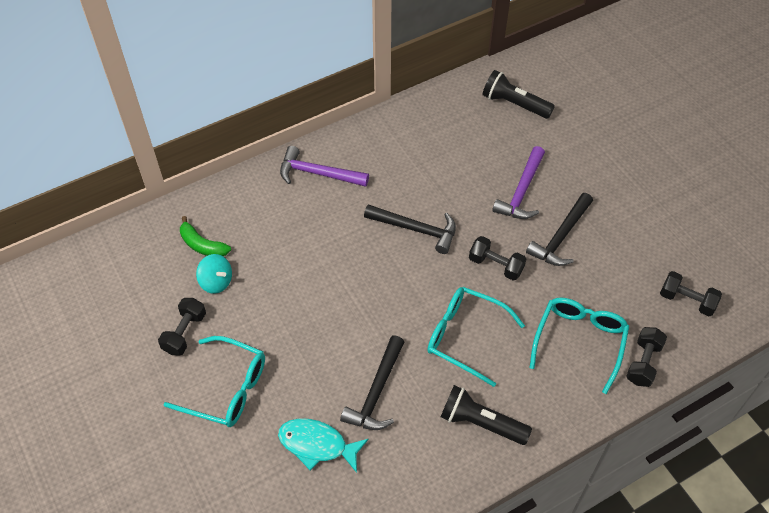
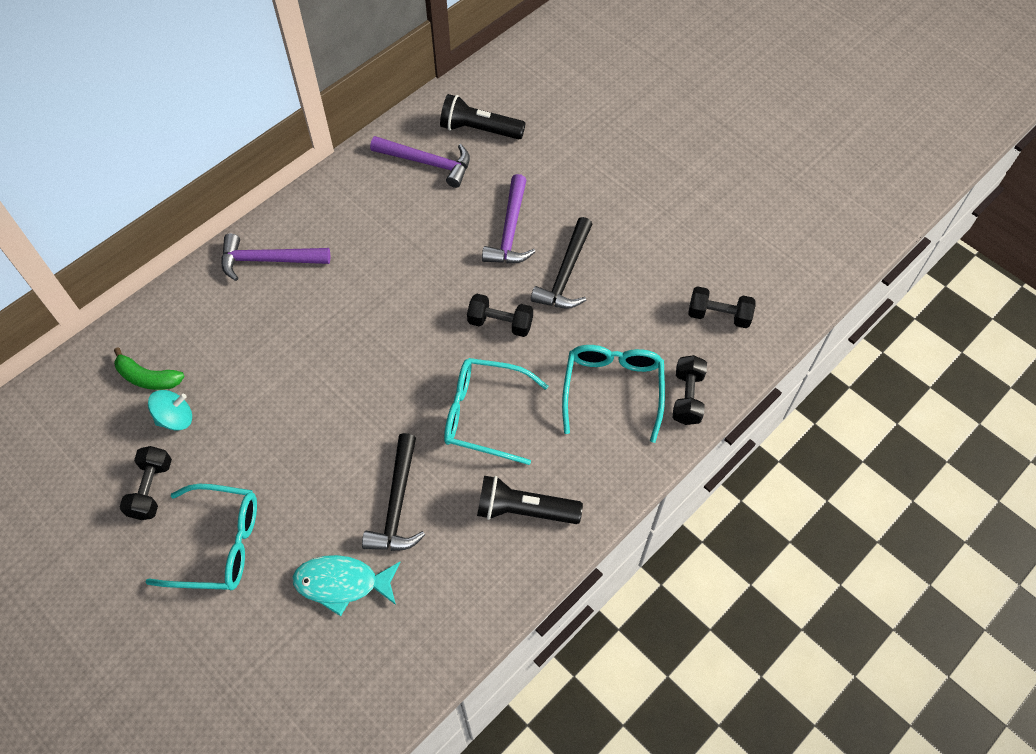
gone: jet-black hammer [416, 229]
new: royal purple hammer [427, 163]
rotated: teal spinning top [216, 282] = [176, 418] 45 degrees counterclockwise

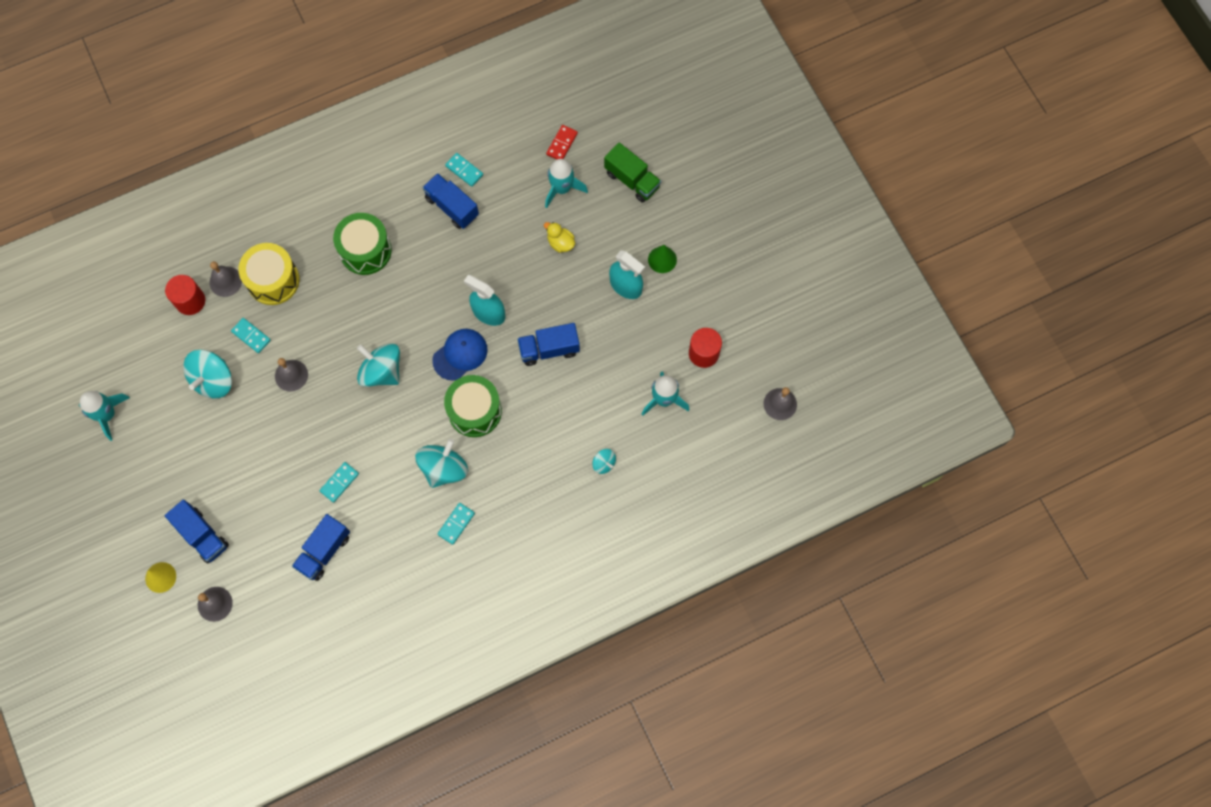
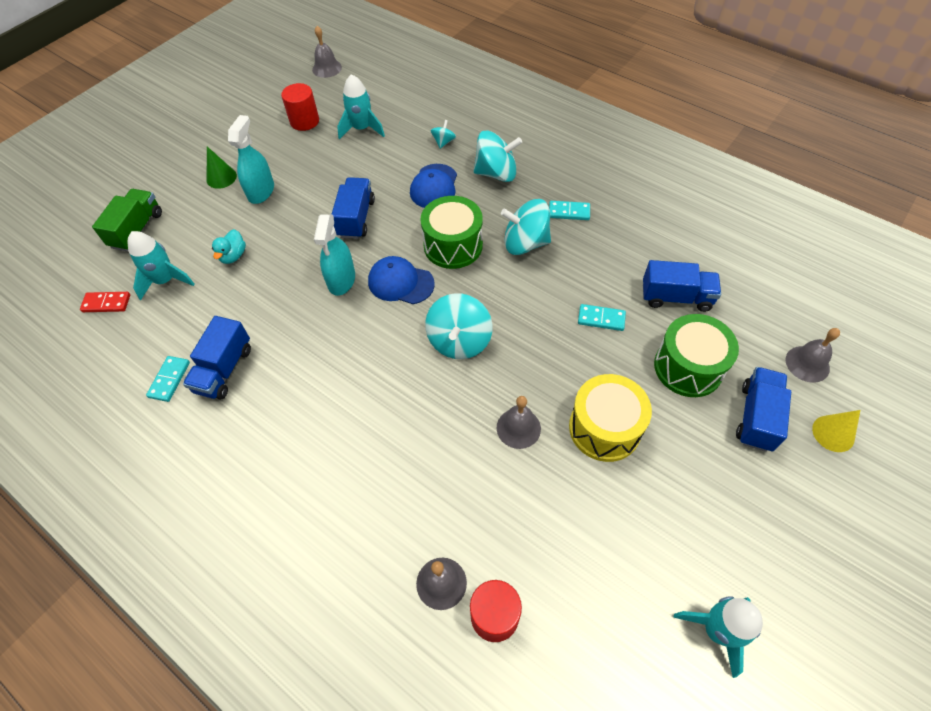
gone: teal domino tile [251, 336]
new: royal blue cap [434, 186]
shifted: green drum [365, 250] to [688, 367]; golden drum [273, 280] to [604, 428]; teal spinning top [213, 380] to [496, 173]
repainted: golden duck [560, 243] to teal duck [233, 256]
rotated: royal blue toy truck [549, 349] = [356, 218] 135 degrees counterclockwise

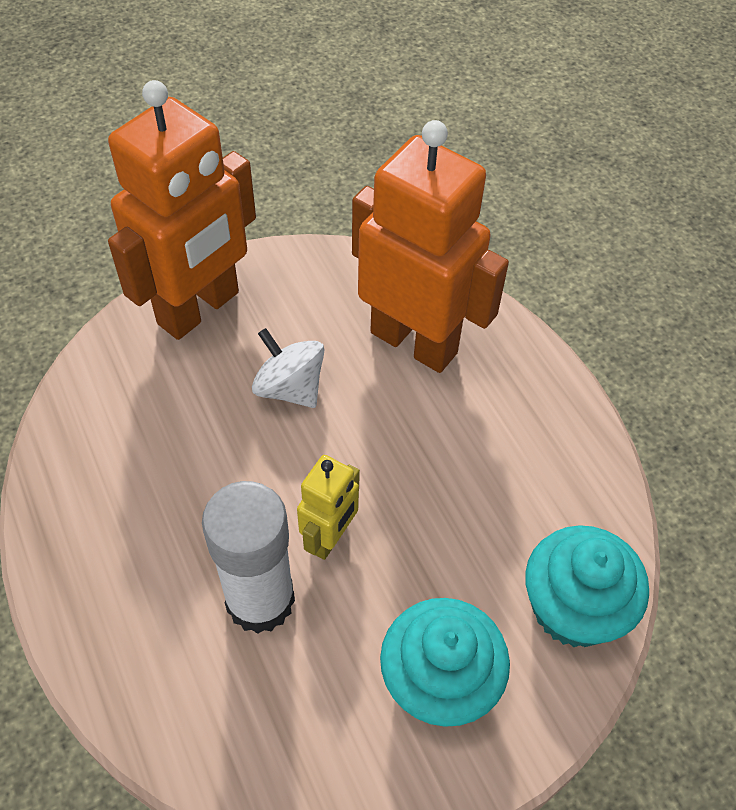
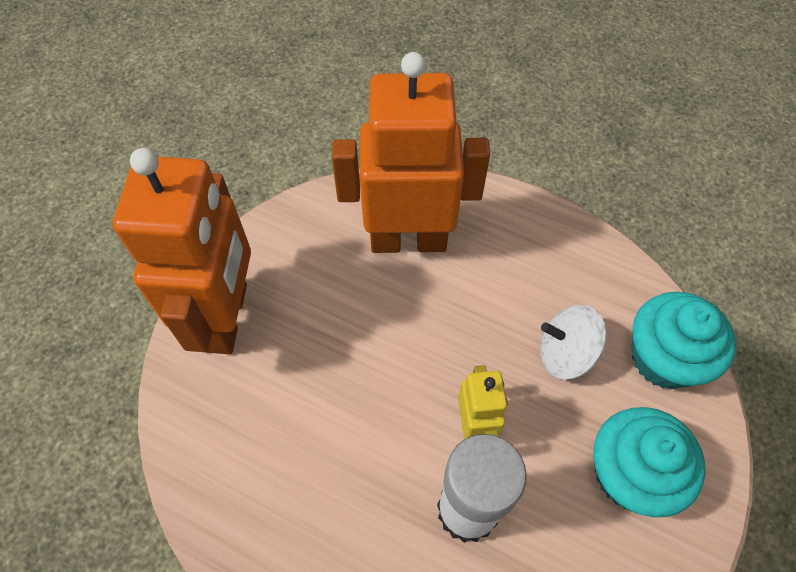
shifted: snow-white spinning top [290, 388] to [565, 353]

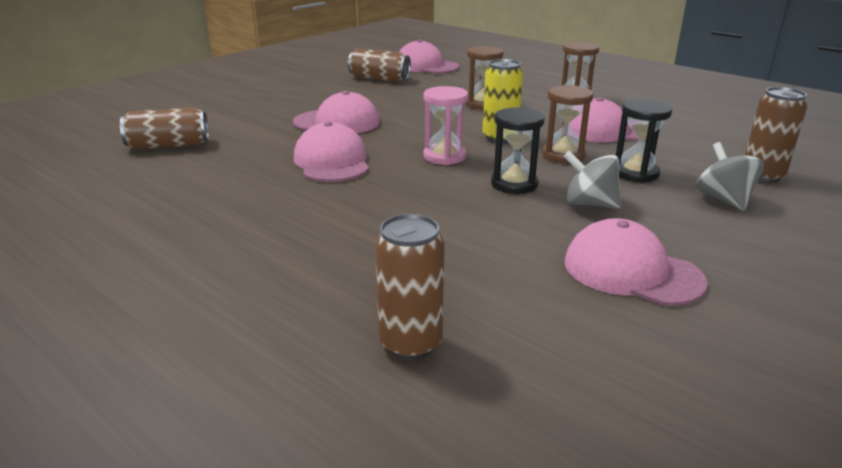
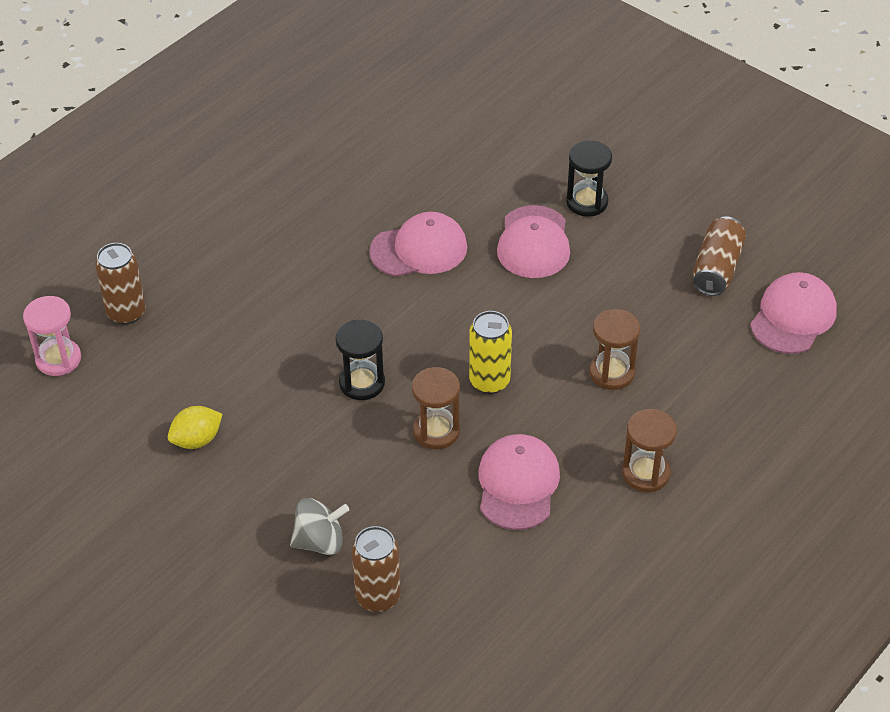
gone: russet can [168, 145]; grey spinning top [589, 204]
shifted: pink sand timer [444, 156] to [58, 359]; jet-black sand timer [635, 173] to [587, 202]
swapped: pink cap [632, 271] to golden lemon [197, 440]

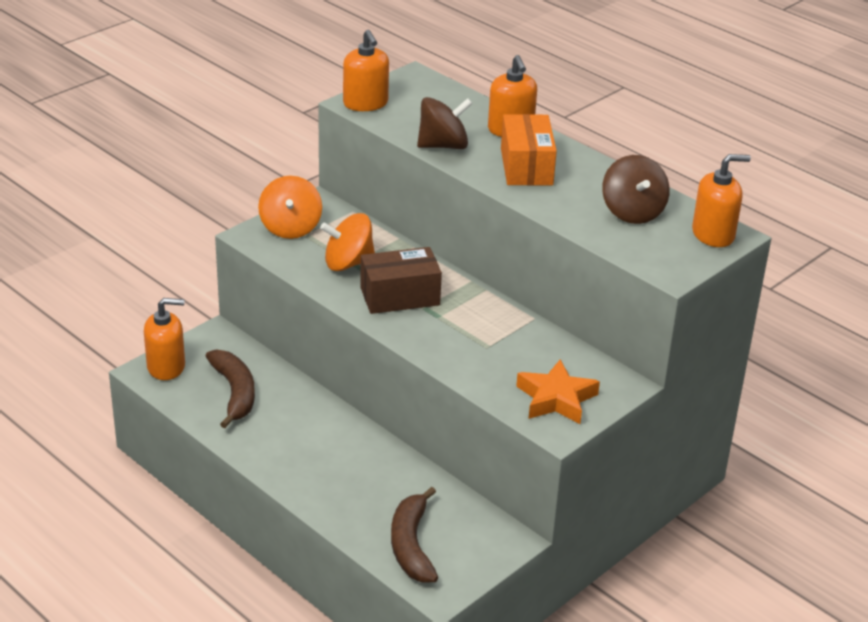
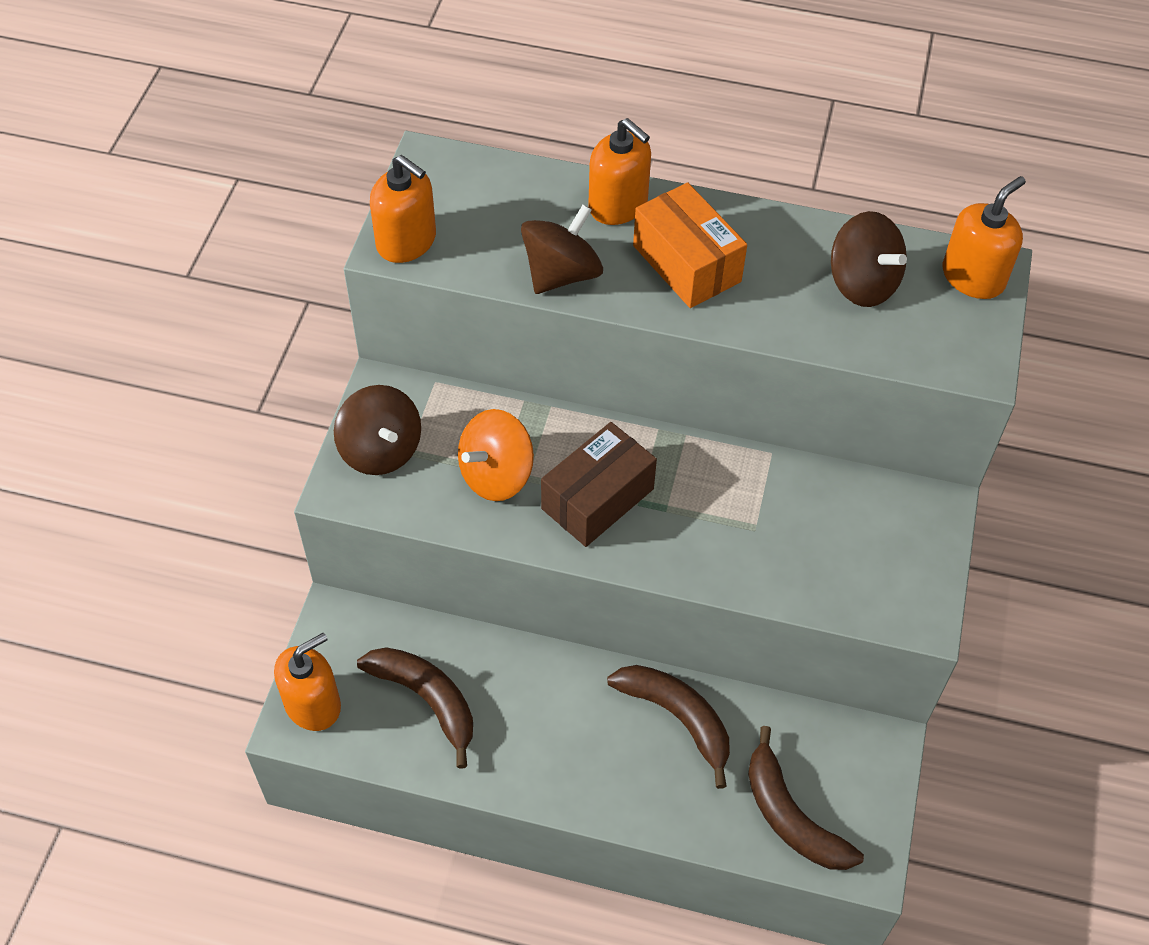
gone: orange-coloured five-pointed star [556, 399]
new: russet banana fruit [677, 717]
repainted: orange-coloured spinning top [290, 228] to russet spinning top [381, 450]

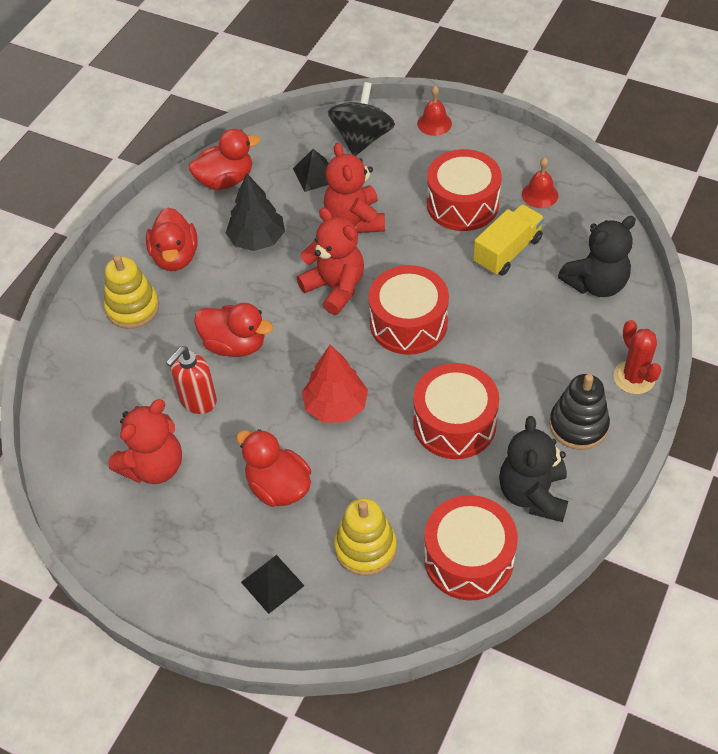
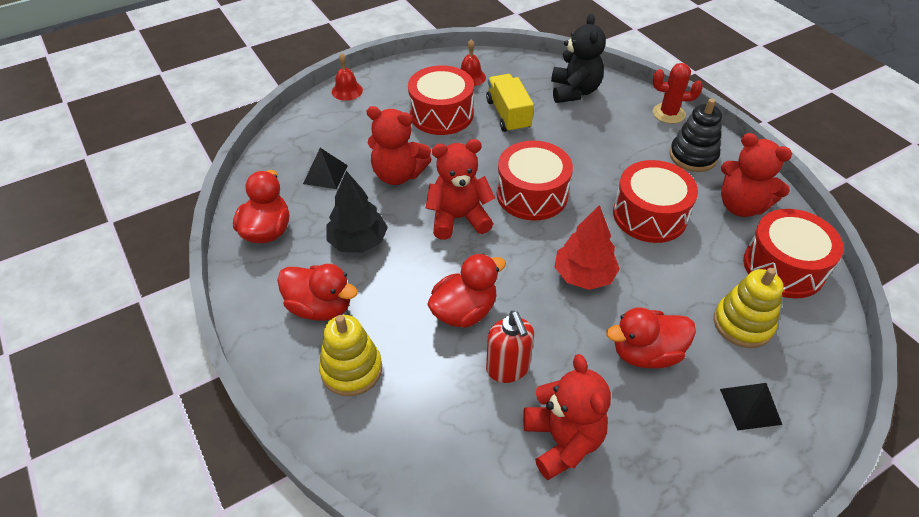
gone: jet-black spinning top [362, 139]
repainted: jet-black teddy [533, 494] to crimson teddy [741, 206]

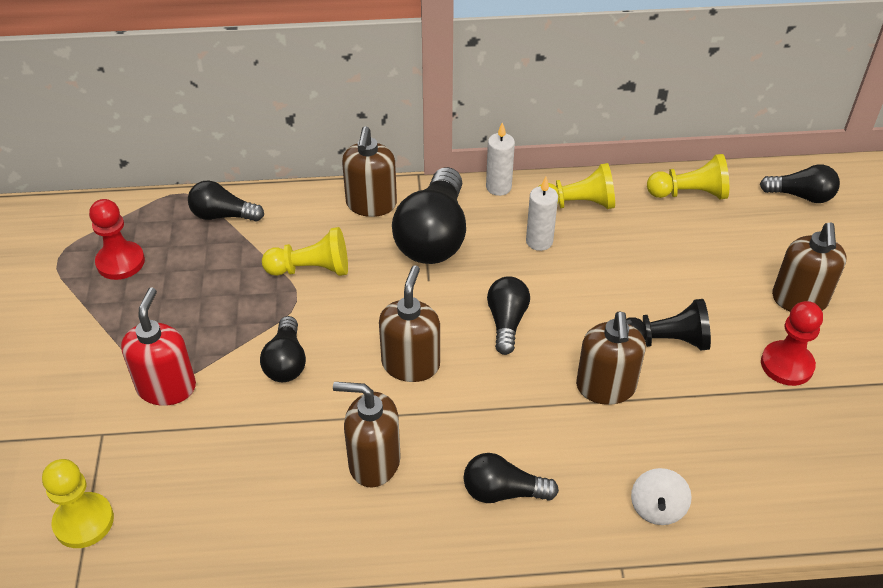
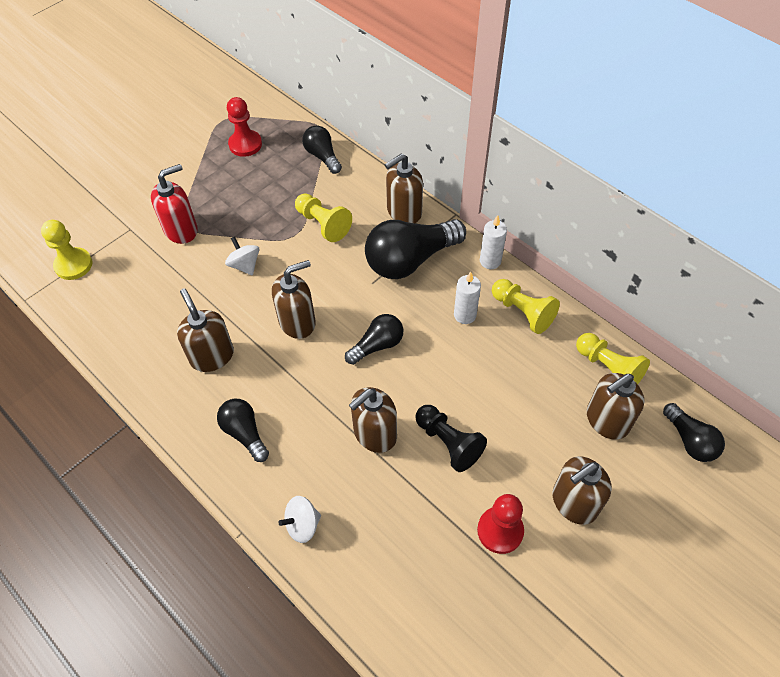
new: russet pump bottle [606, 420]
swapped: jet-black light bulb [286, 362] to snow-white spinning top [245, 265]

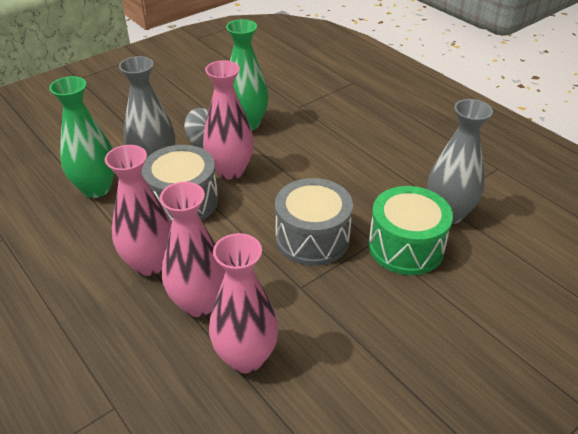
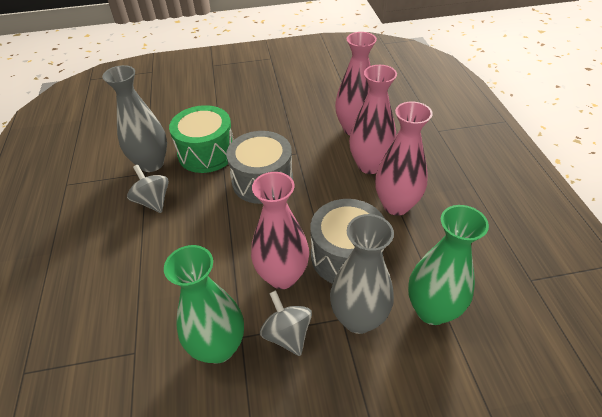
new: grey spinning top [153, 201]

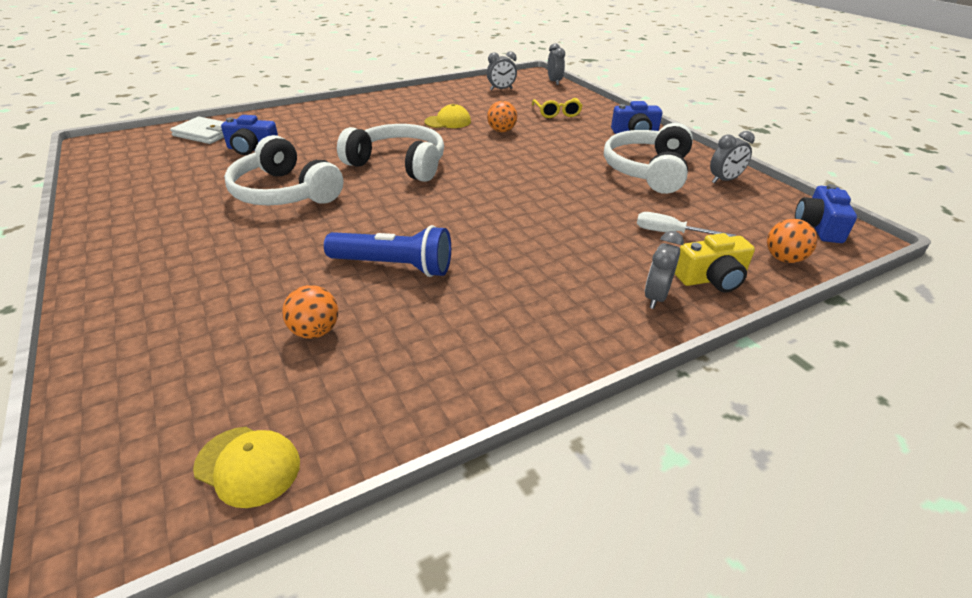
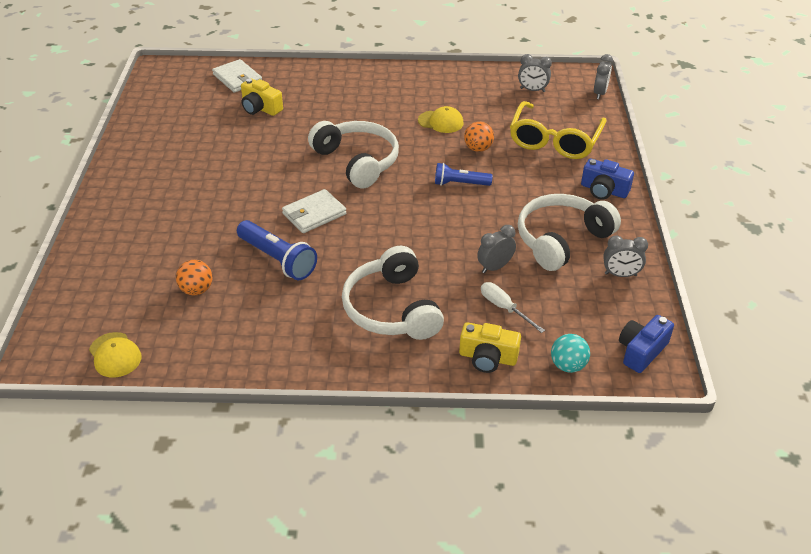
new: royal blue pocket torch [460, 184]; snow-white card wallet [314, 214]
shifted: snow-white over-ear headphones [284, 192] to [392, 309]; grey clock [655, 297] to [494, 267]
repainted: royal blue compact camera [252, 149] to golden compact camera [260, 108]; orange-coloured sphere [783, 259] to teal sphere [568, 365]
scaled: golden spectacles [557, 113] = [554, 140] x1.85

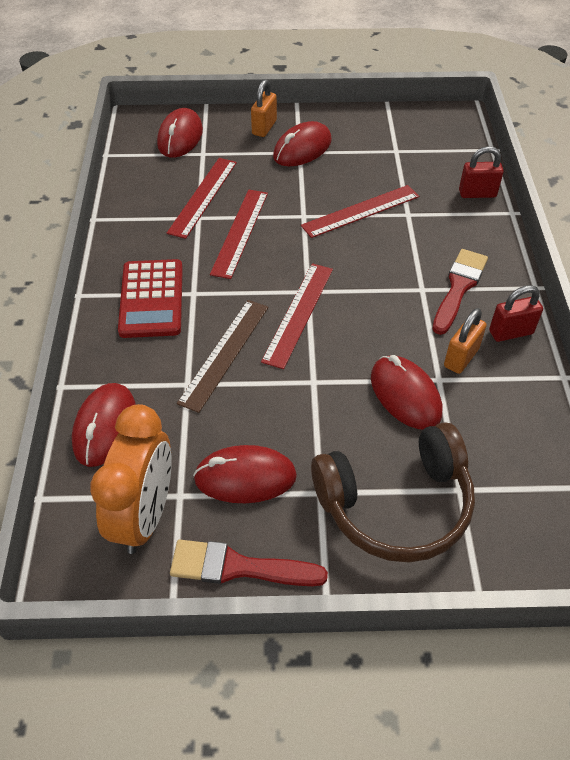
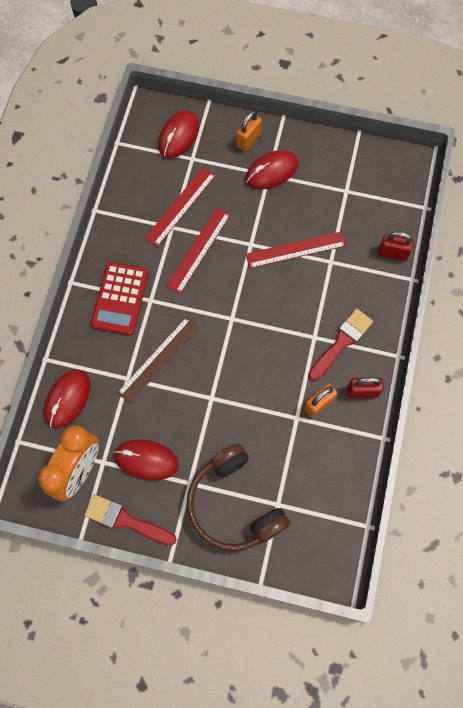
gone: crimson measuring stick [298, 313]; crimson mouse [405, 395]
rotated: russet over-ear headphones [396, 504] = [234, 504] 60 degrees clockwise

